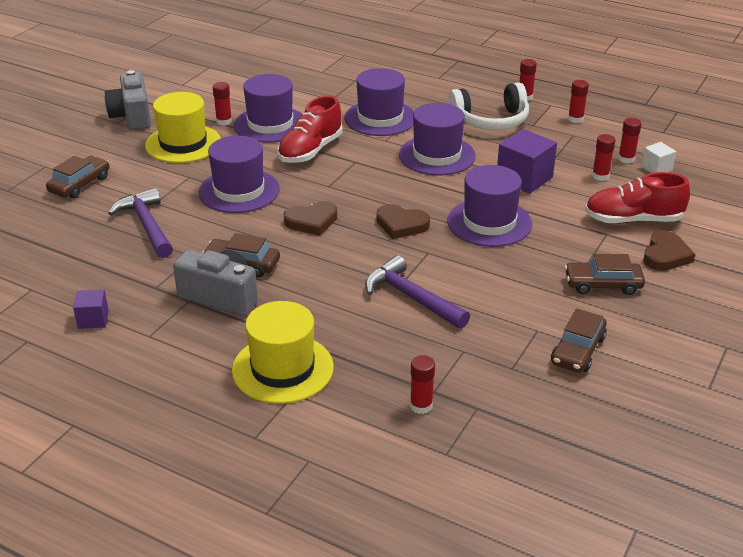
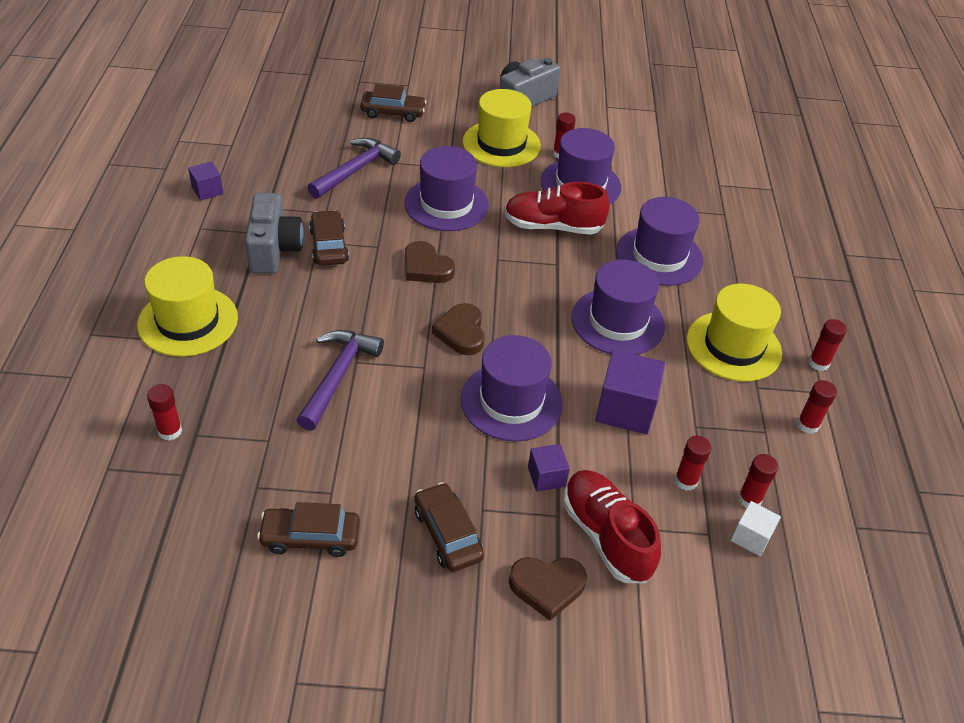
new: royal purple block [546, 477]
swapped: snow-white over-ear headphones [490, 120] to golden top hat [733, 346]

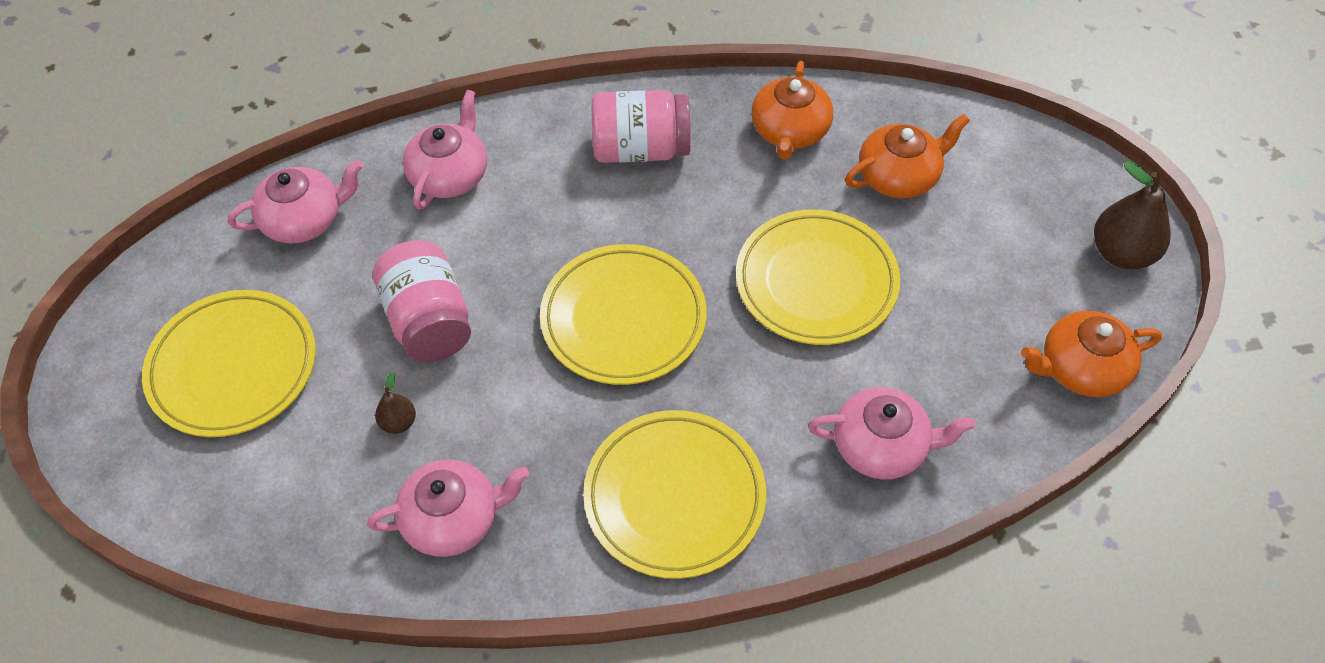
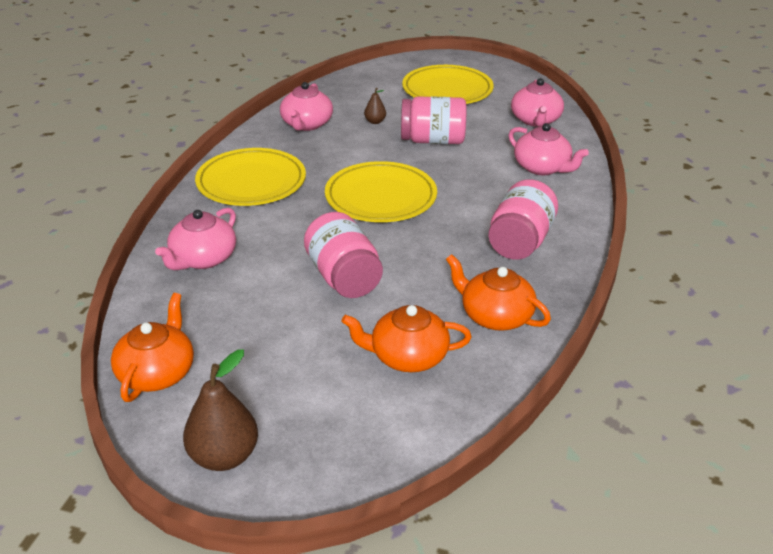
swapped: golden plate [816, 282] to pink jam jar [343, 277]
rotated: orange-coloured china teapot [899, 176] = [407, 356] 90 degrees clockwise

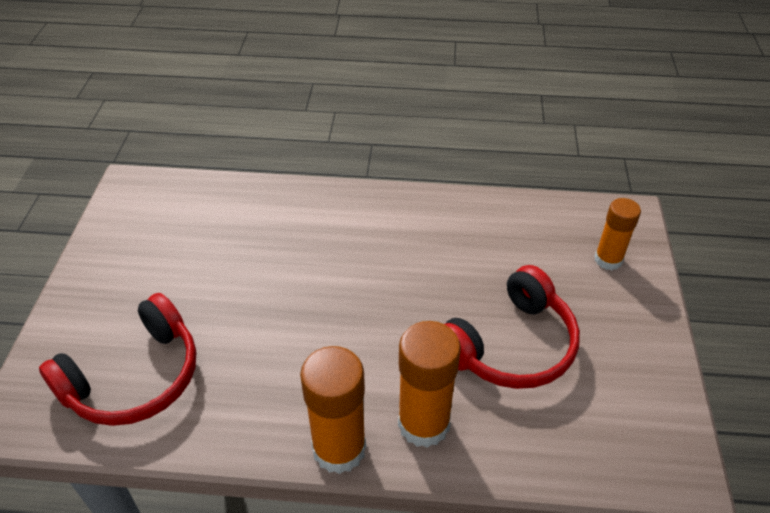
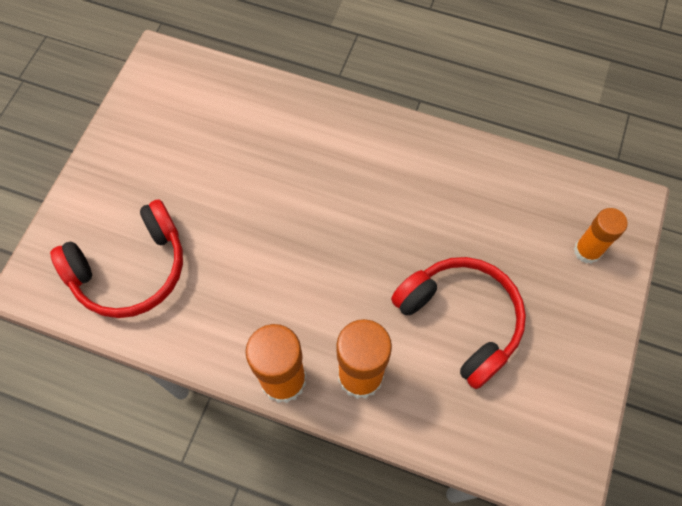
rotated: crimson over-ear headphones [511, 346] = [461, 320] 105 degrees counterclockwise

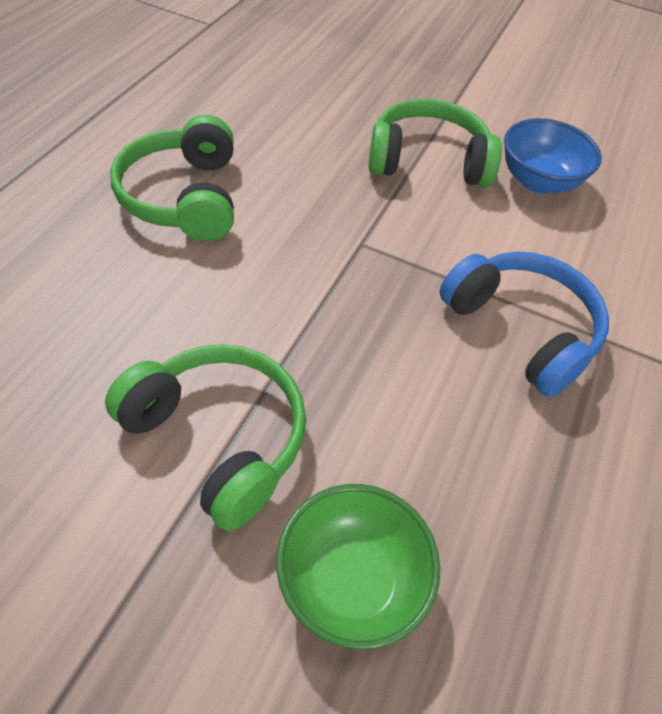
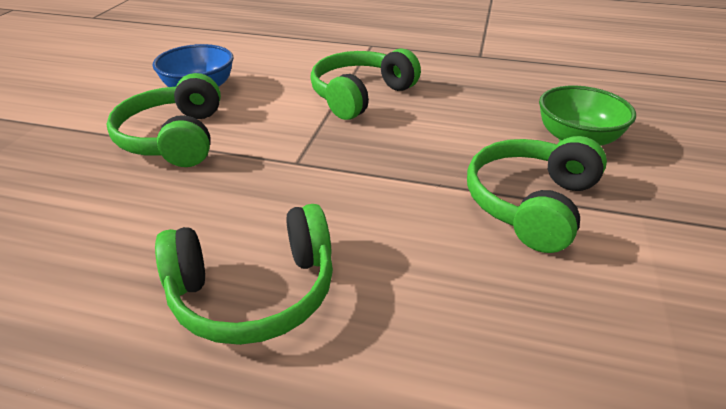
repainted: royal blue over-ear headphones [521, 329] to green over-ear headphones [360, 95]

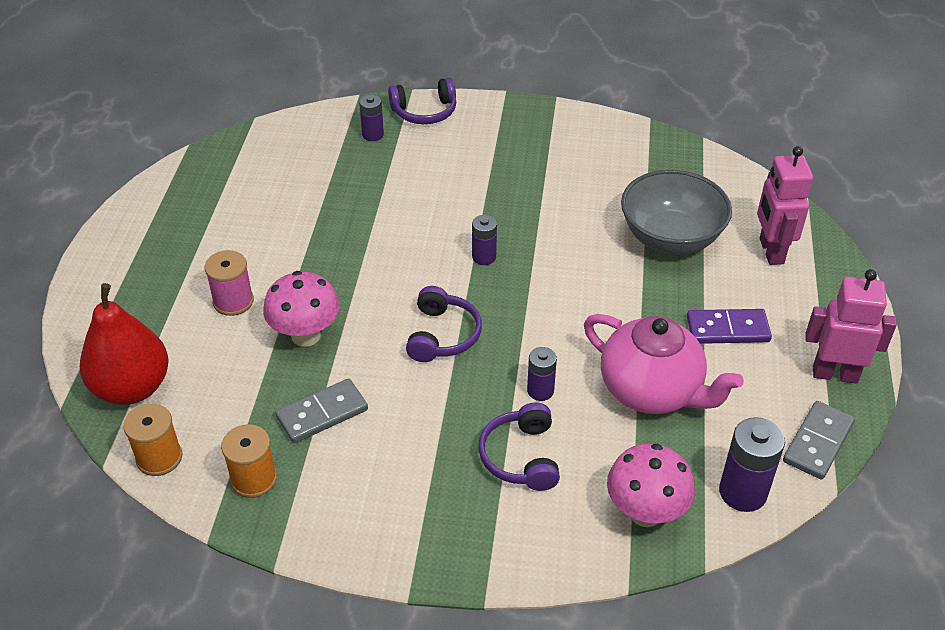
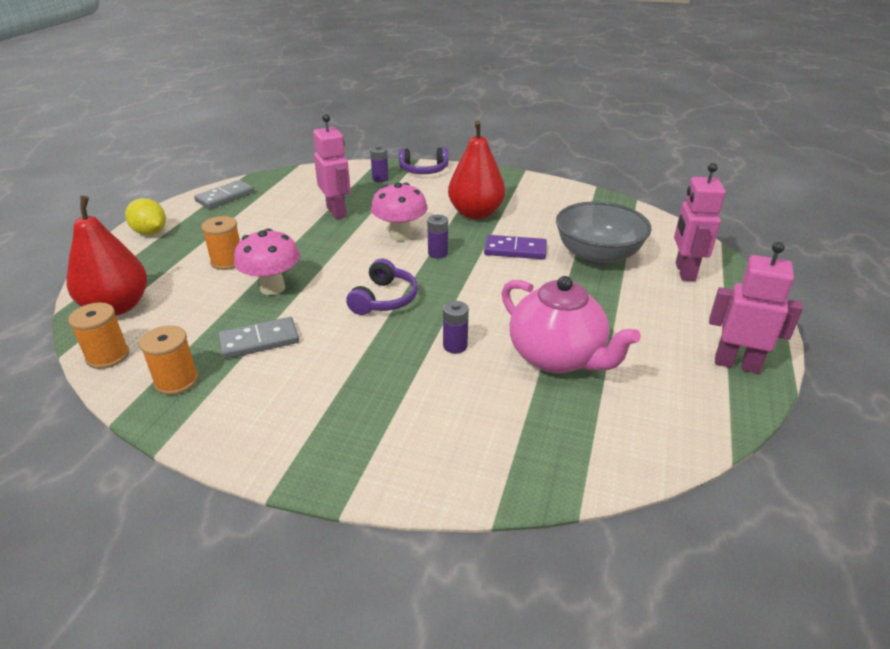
gone: royal purple over-ear headphones [521, 457]; royal purple battery [742, 492]
new: pink robot [337, 212]; crimson pear [475, 213]; golden lemon [150, 232]
shifted: royal purple domino tile [727, 329] to [515, 250]; grey domino tile [818, 442] to [225, 197]; pink toadstool [645, 512] to [400, 235]
repainted: pink reel of thread [233, 301] to orange-coloured reel of thread [227, 261]

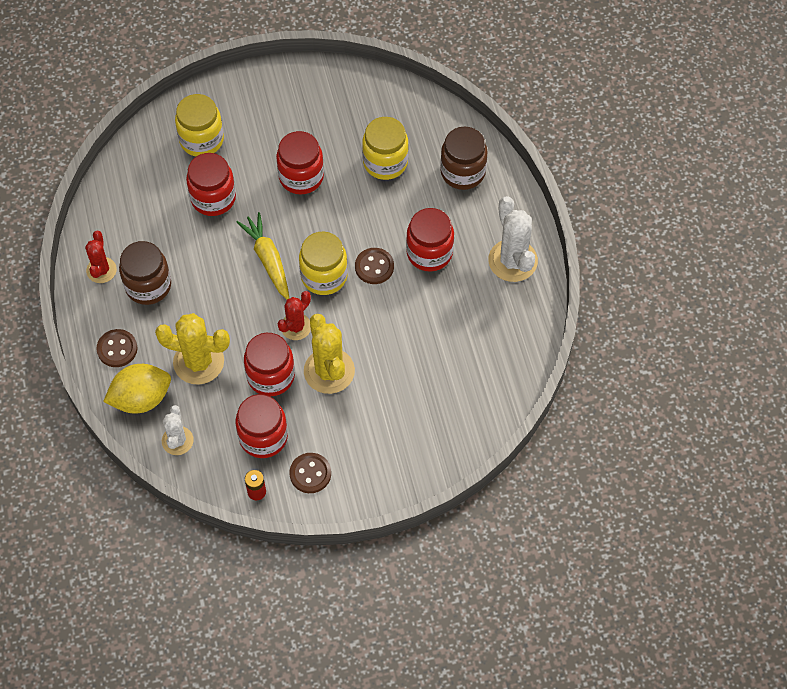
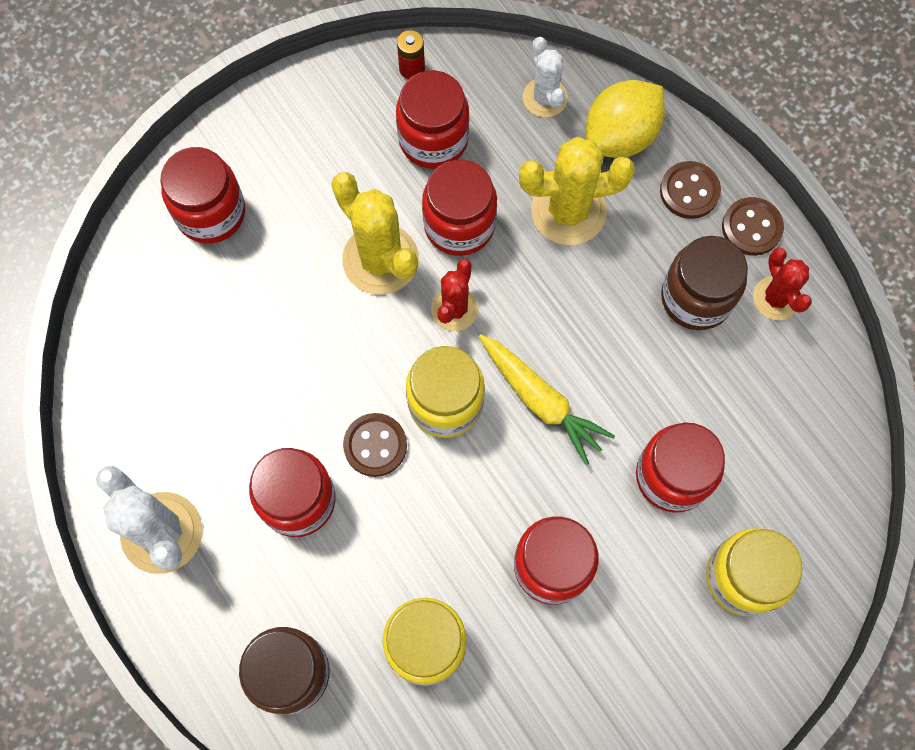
new: crimson jam jar [211, 213]
shifted: russet sewing button [310, 474] to [751, 227]

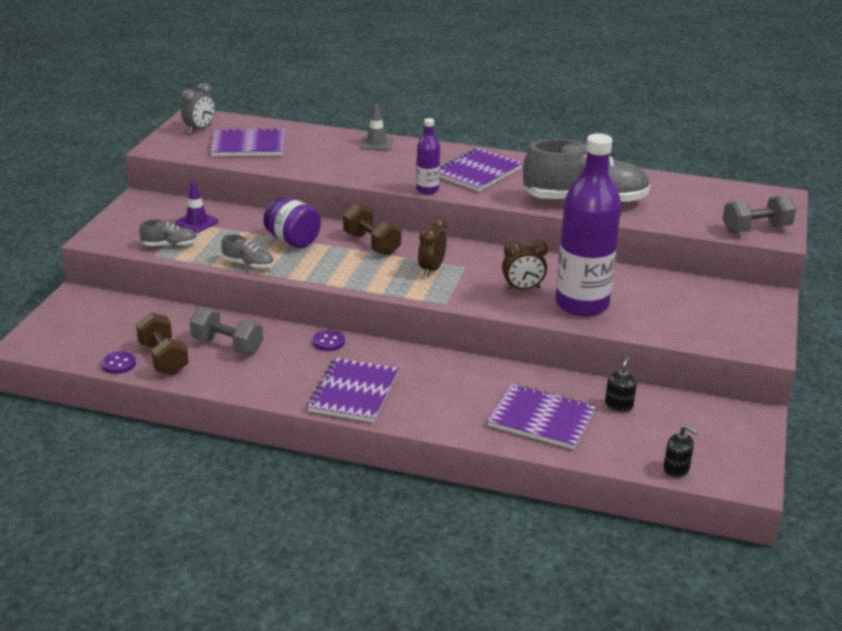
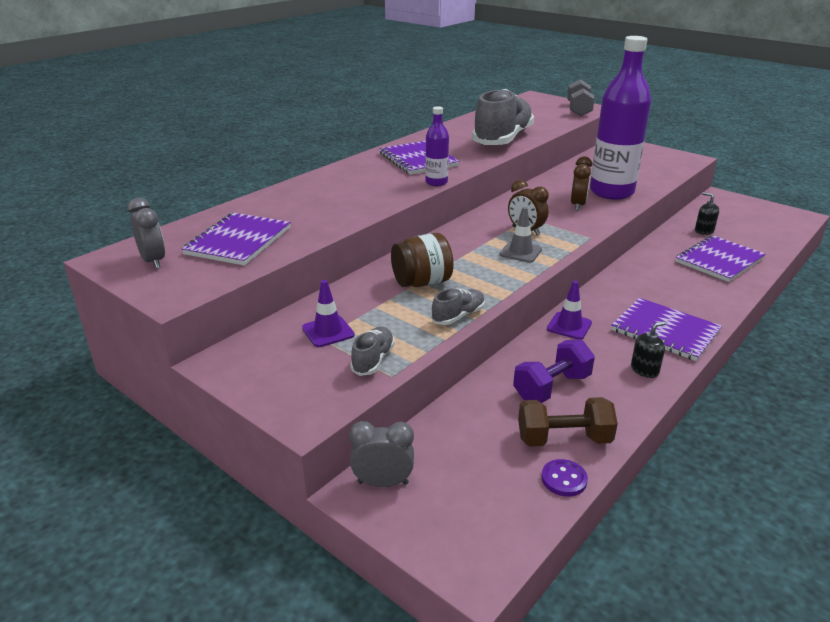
gone: russet hand weight [371, 244]
new: grey clock [383, 483]
shifted: grey road cone [376, 143] to [520, 252]; jet-black pump bottle [676, 469] to [644, 370]
swapped: royal purple sewing button [328, 342] to royal purple road cone [569, 326]
repainted: royal purple jam jar [293, 241] to russet jam jar [422, 282]; grey hand weight [227, 345] to royal purple hand weight [552, 387]

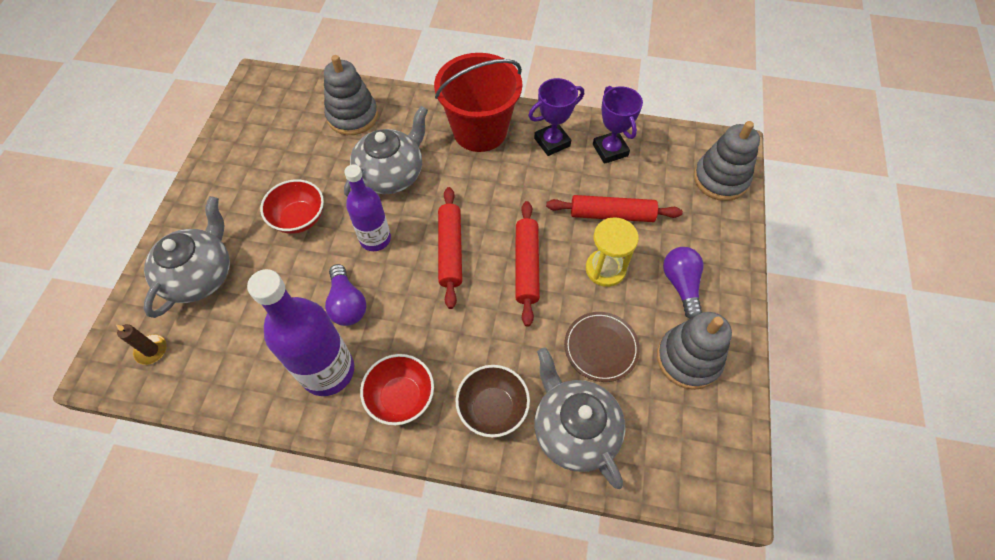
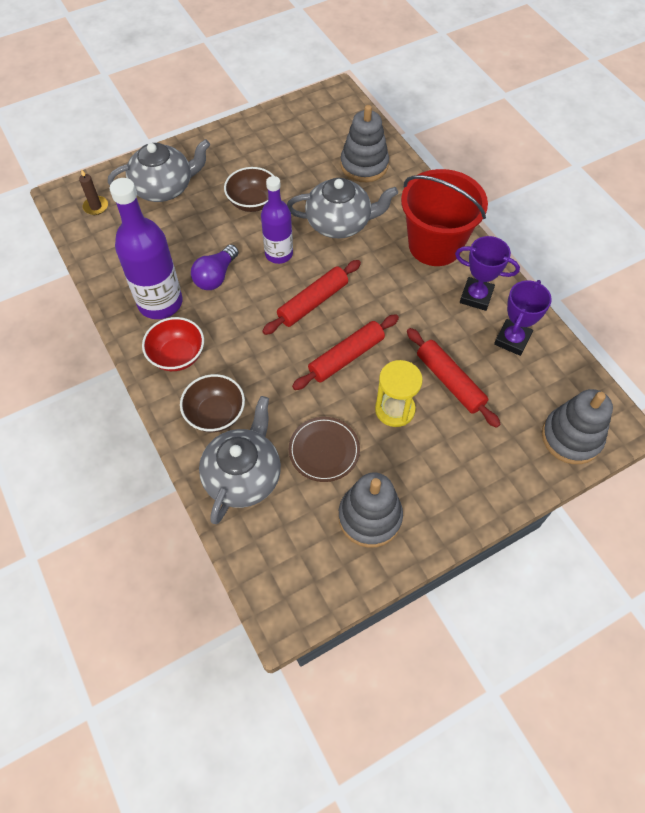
gone: royal purple light bulb [681, 285]
repainted: crimson serving bowl [299, 218] to russet serving bowl [253, 202]

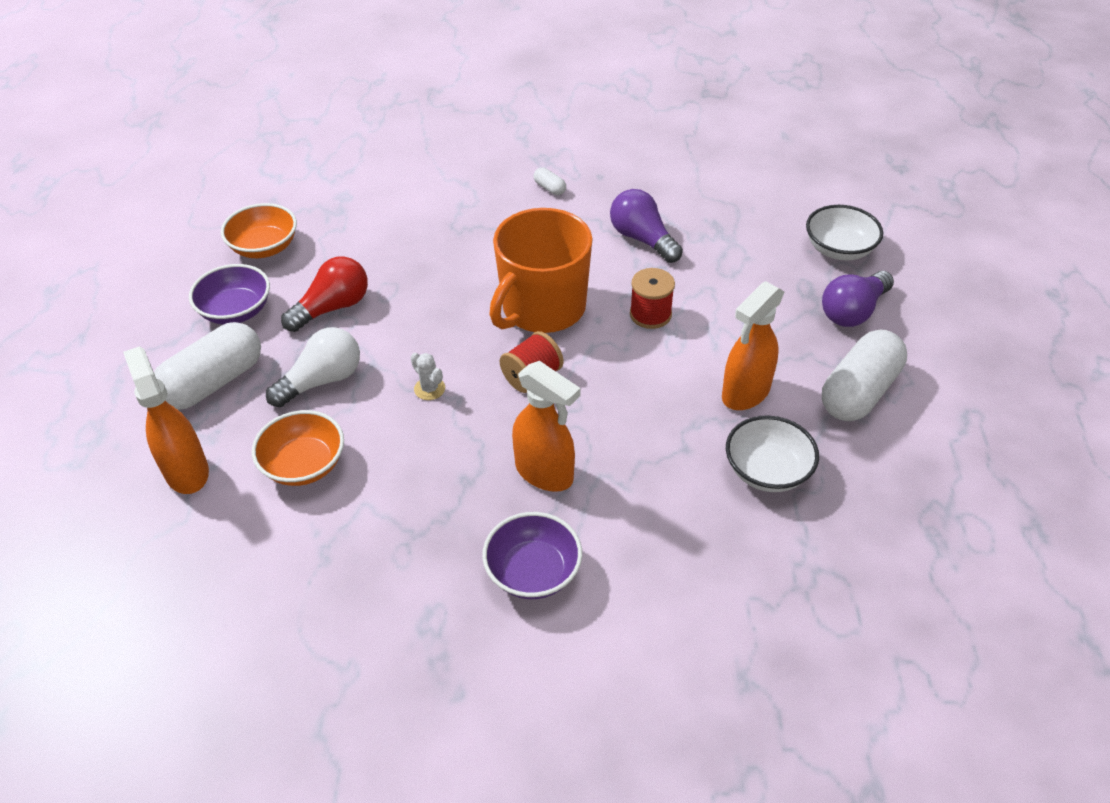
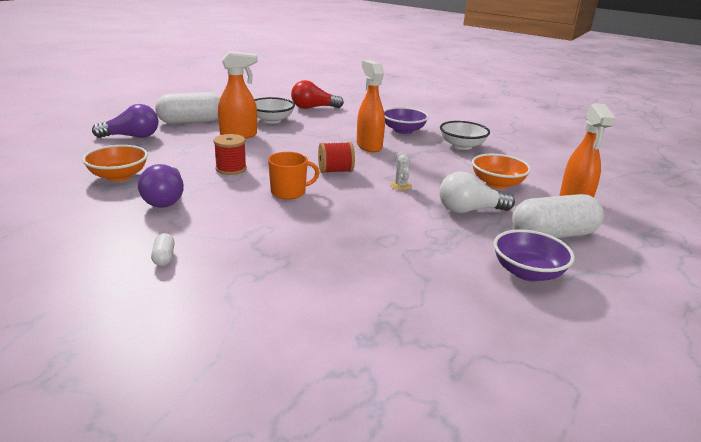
shifted: orange-coloured serving bowl [264, 247] to [118, 176]; snow-white serving bowl [839, 249] to [462, 146]; crimson light bulb [332, 308] to [313, 108]
scaled: orange-coloured mug [542, 309] = [289, 192] x0.52

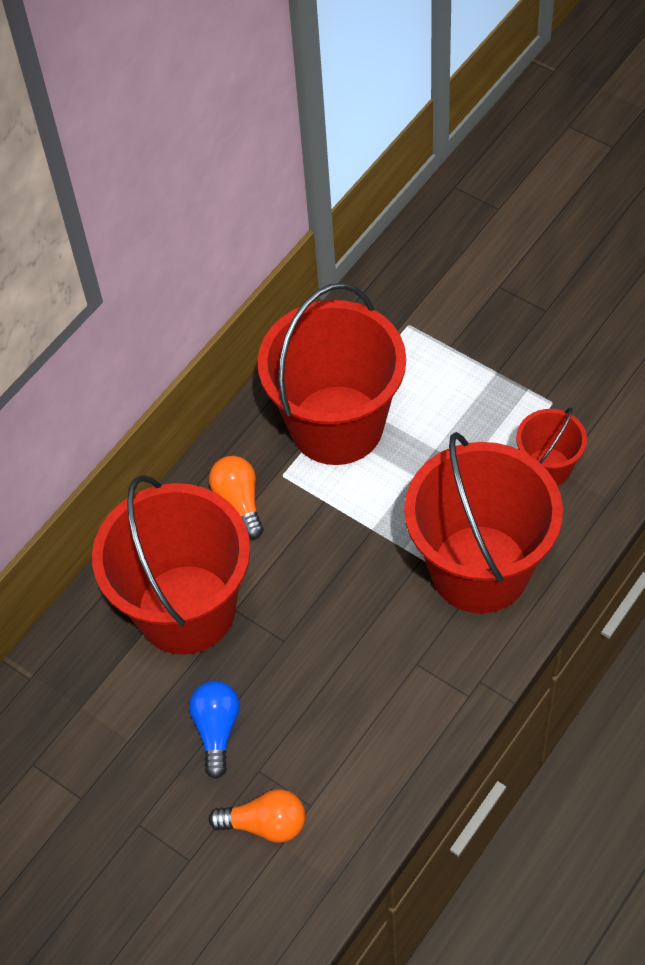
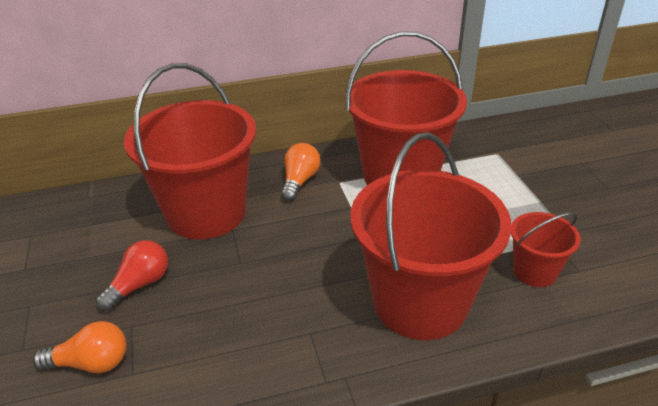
repainted: royal blue light bulb [217, 730] to crimson light bulb [139, 285]
rotated: orange-coloured light bulb [265, 824] = [91, 363] 45 degrees counterclockwise

